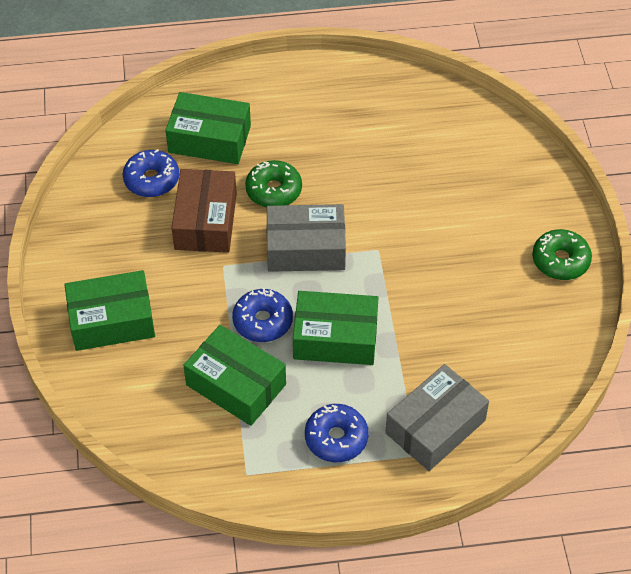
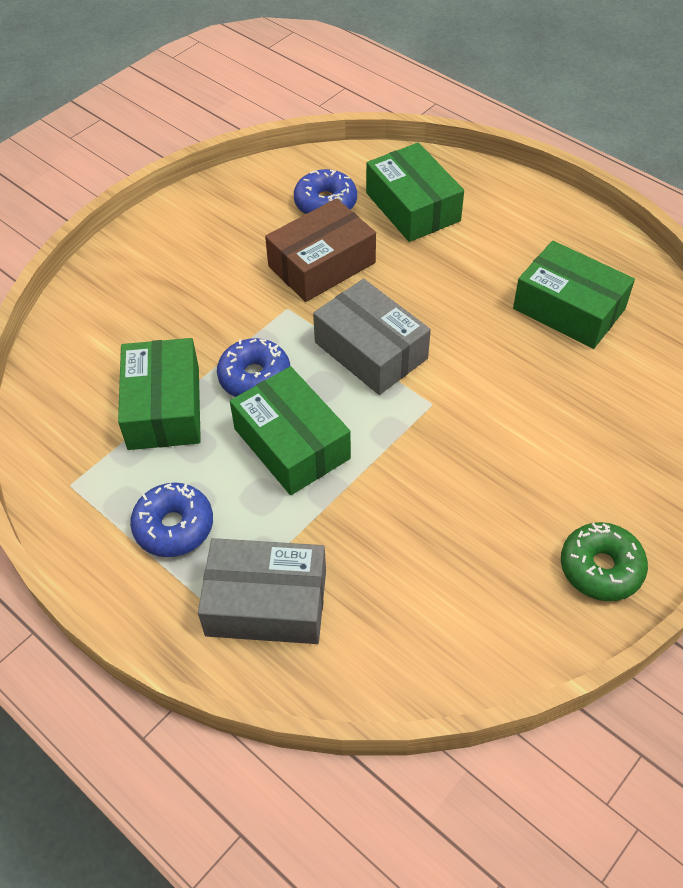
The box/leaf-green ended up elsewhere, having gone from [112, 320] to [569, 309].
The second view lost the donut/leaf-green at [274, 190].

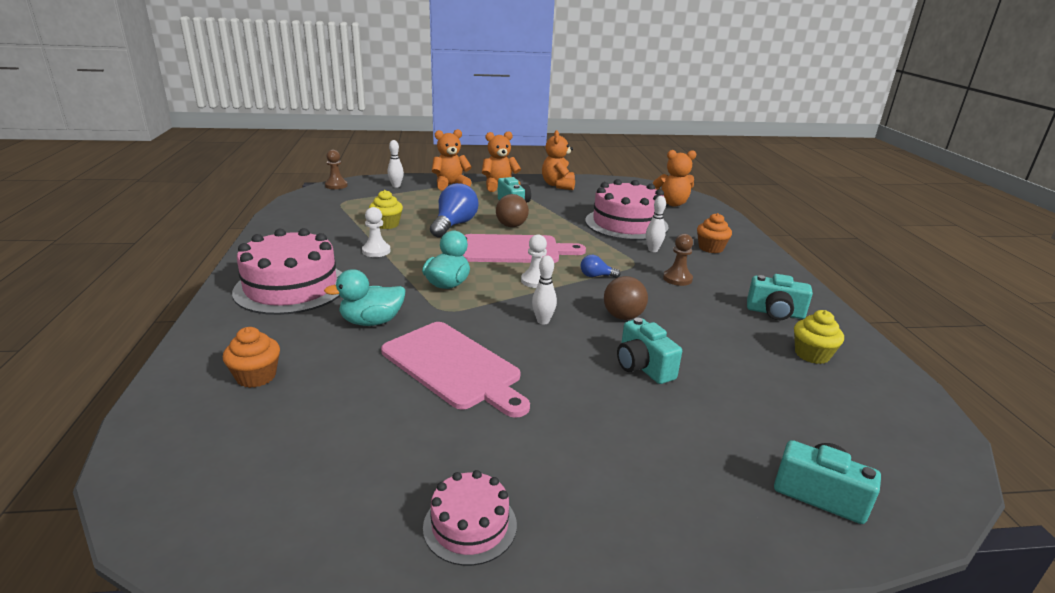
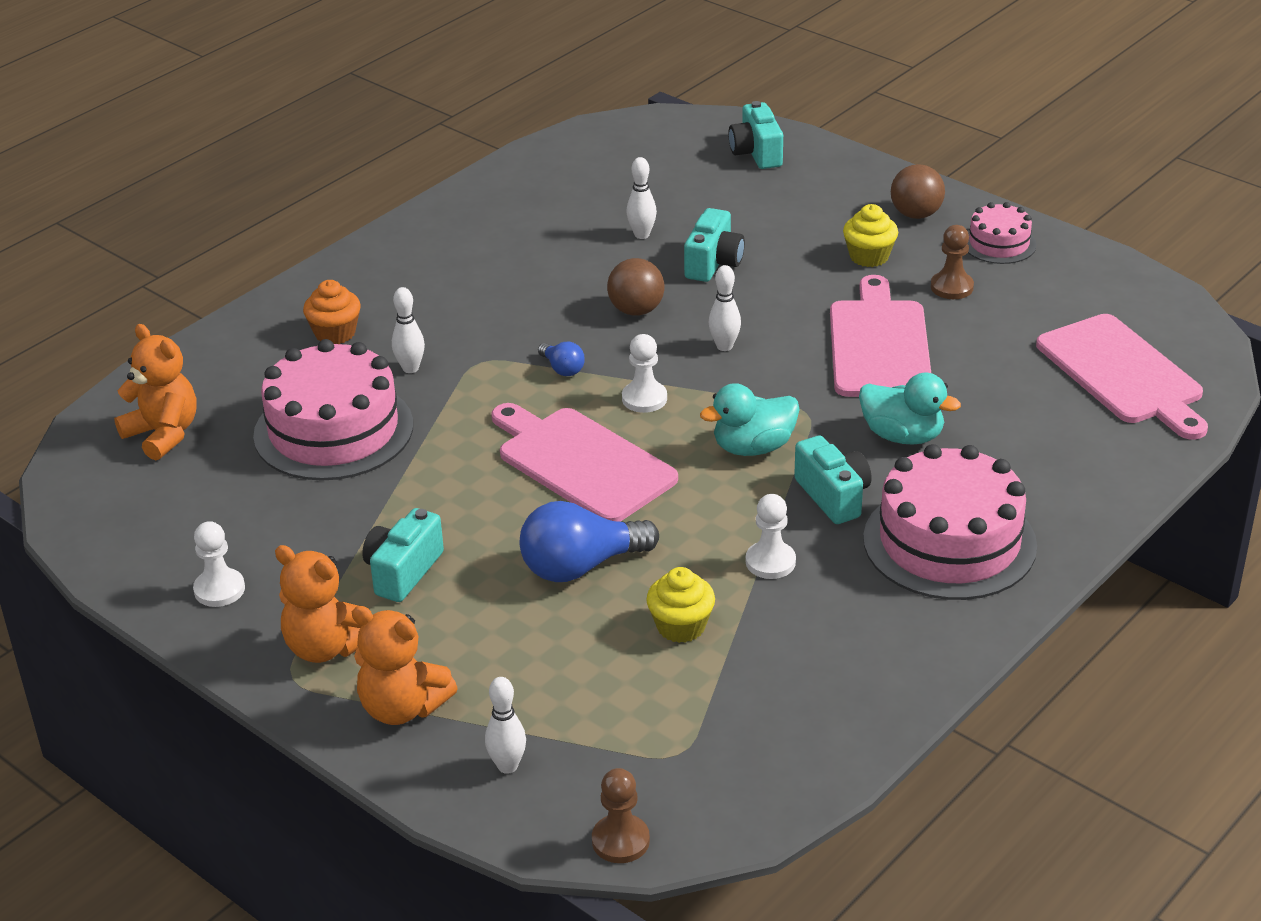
Where the teddy/orange stood at [558, 185], the game pawn/white came to stand at [219, 589].
The second view gained the tenpin/white at [642, 235].
The photo camera/turquoise ended up elsewhere, having gone from [775, 313] to [833, 496].
The cupcake/bright yellow ended up elsewhere, having gone from [812, 354] to [869, 256].
The sphere/russet ended up elsewhere, having gone from [511, 226] to [916, 214].
The game pawn/russet ended up elsewhere, having gone from [677, 279] to [952, 287].
The second view gained the chopping board/pink at [1123, 374].
The second view lost the cupcake/orange at [256, 376].

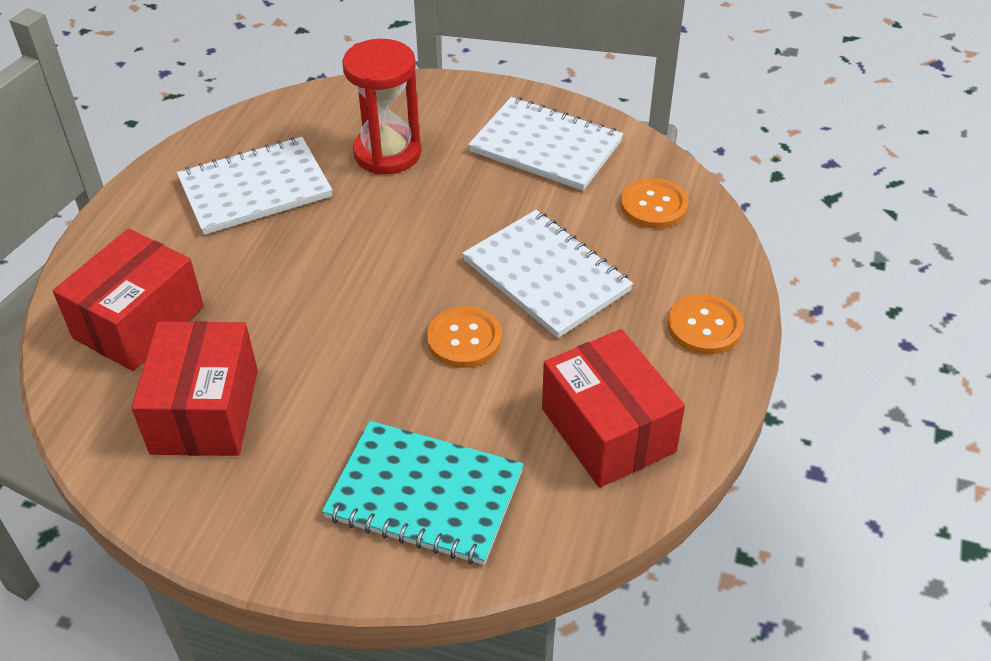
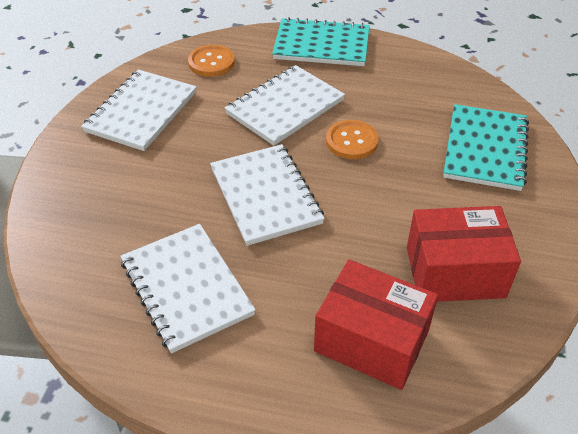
The second view gained the notepad/white at [265, 196].
Where the sewing button/orange stood at [704, 326], the notepad/turquoise came to stand at [321, 45].
The second view lost the sandglass/red at [387, 153].
The second view lost the box/red at [608, 430].

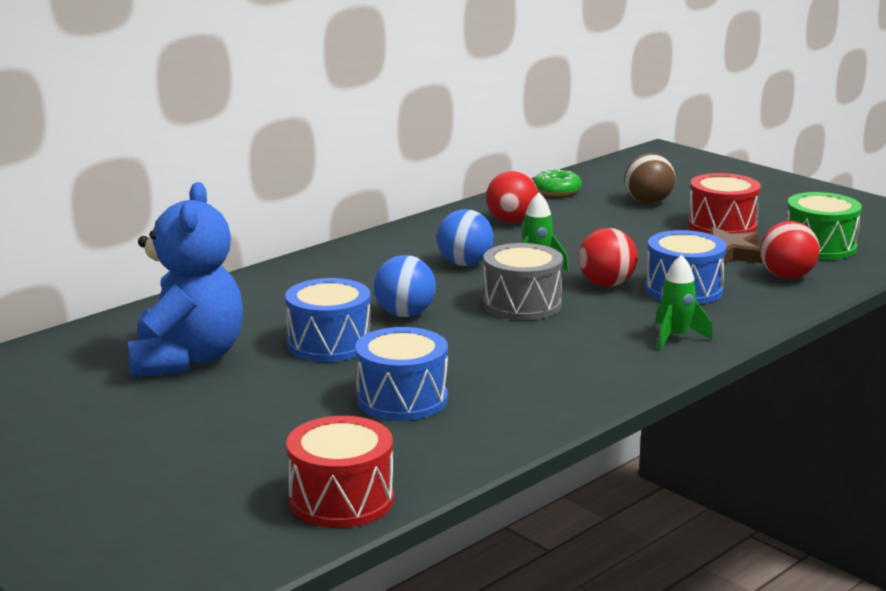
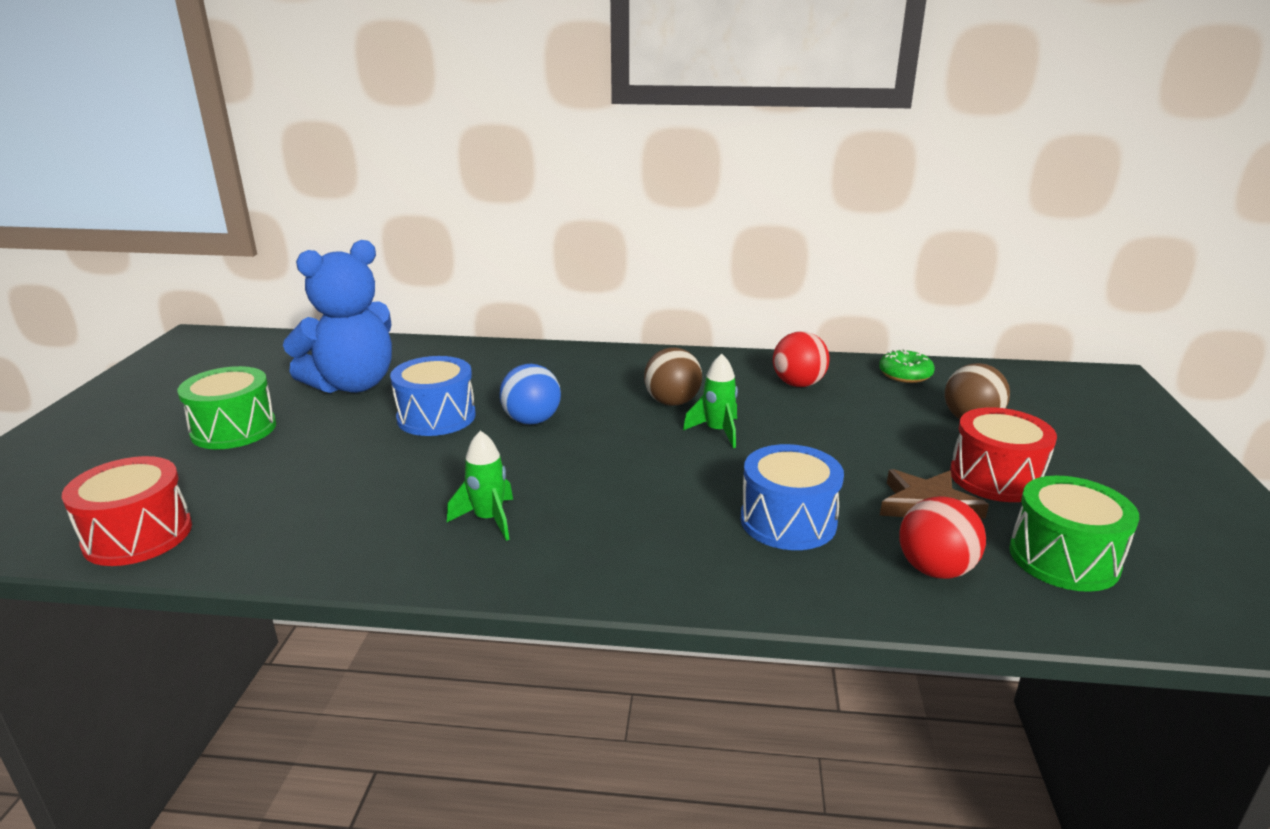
The second view gained the drum/leaf-green at [234, 429].
The rocket/leaf-green ended up elsewhere, having gone from [675, 337] to [488, 519].
What was the sphere/royal blue at [465, 264] turned into the sphere/russet at [672, 402].
The second view lost the drum/royal blue at [402, 399].
The second view lost the drum/grey at [522, 304].
The second view lost the sphere/red at [606, 284].

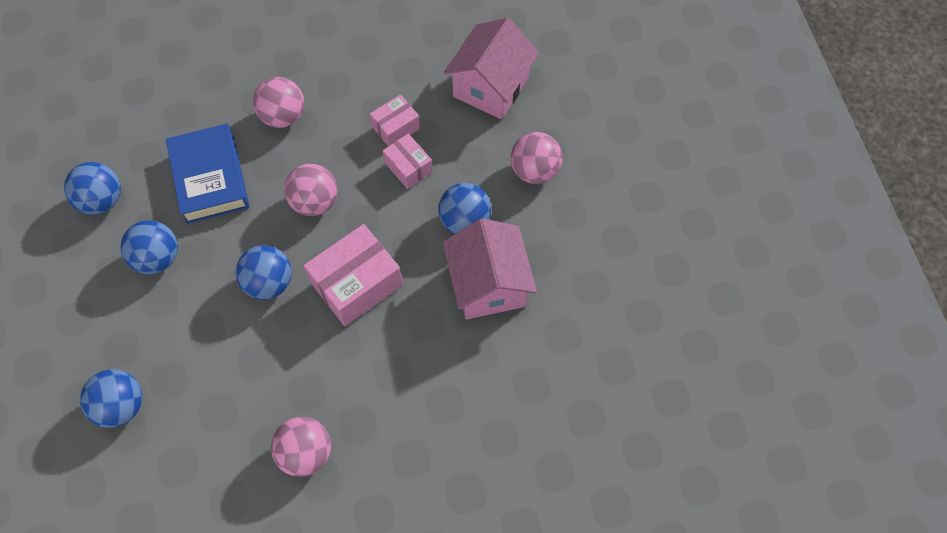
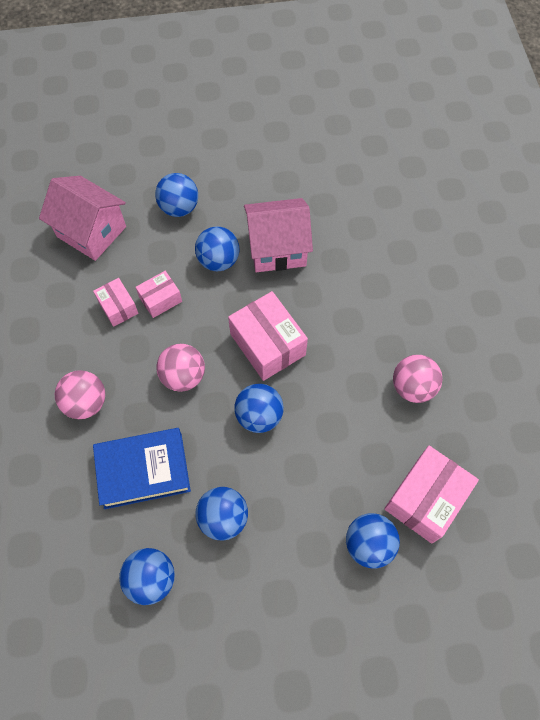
What was the sphere/pink at [534, 170] turned into the sphere/royal blue at [179, 208].
The second view gained the box/pink at [425, 499].

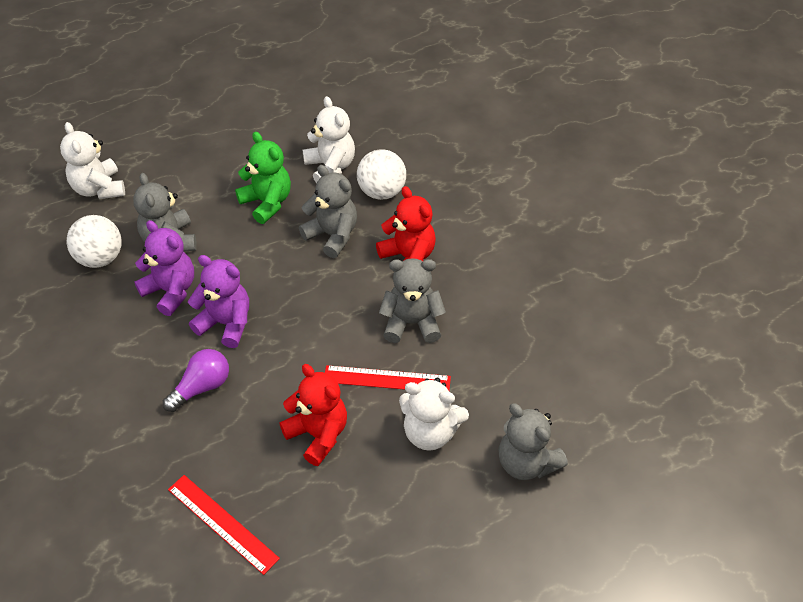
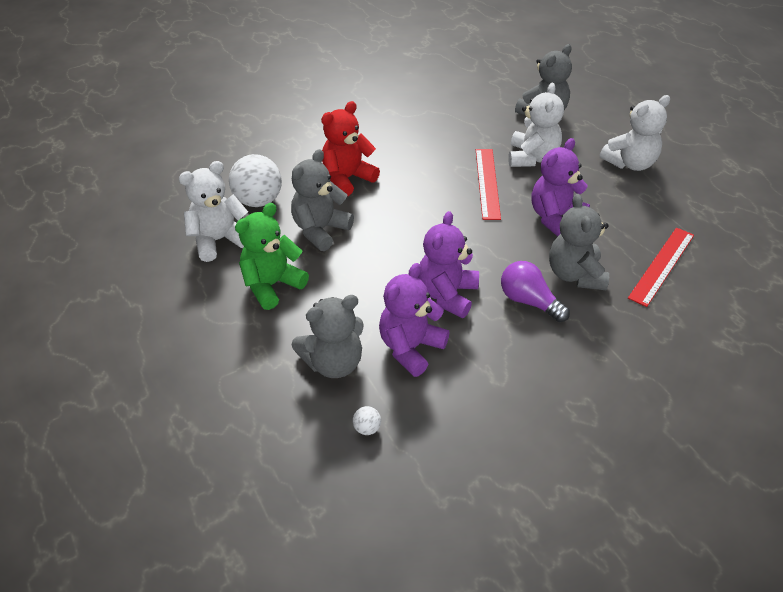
The size of the sphere/white at [100, 258] changed by a factor of 0.42.
What was the teddy/red at [318, 434] turned into the teddy/purple at [555, 218].
The teddy/grey ended up elsewhere, having gone from [411, 323] to [575, 274].
The teddy/white ended up elsewhere, having gone from [99, 188] to [630, 163].

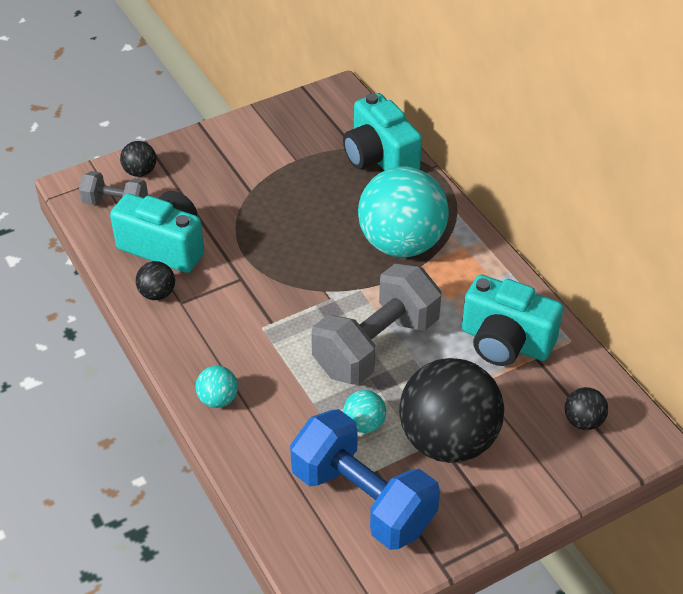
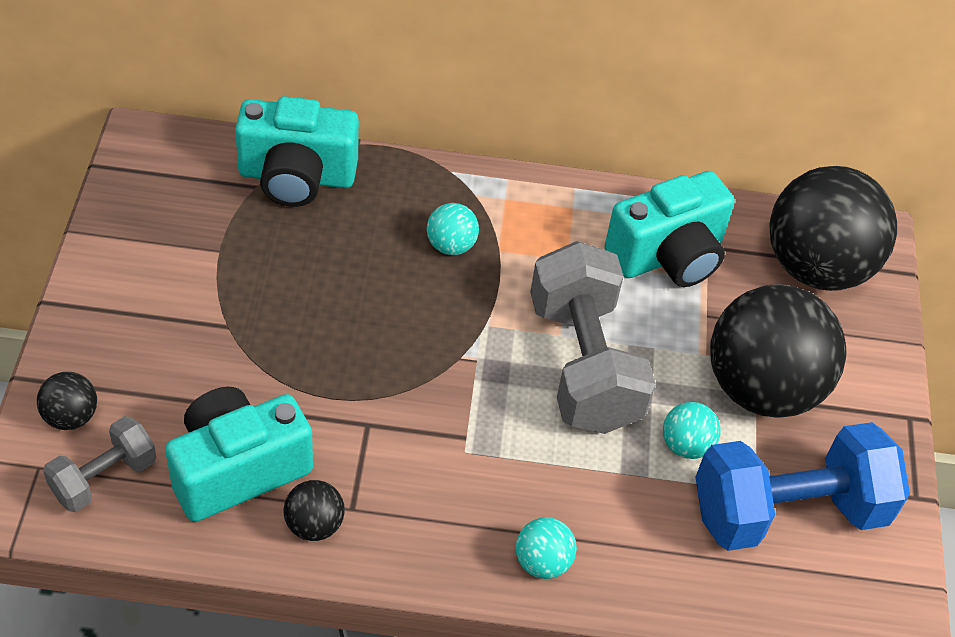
The size of the sphere/turquoise at [401, 243] changed by a factor of 0.42.
The size of the sphere/jet-black at [583, 421] changed by a factor of 2.36.

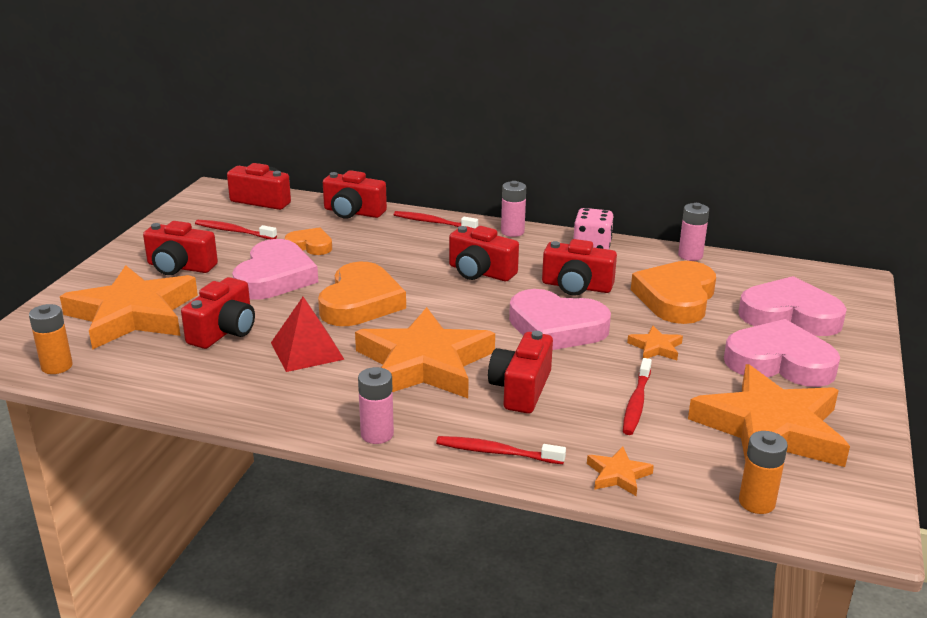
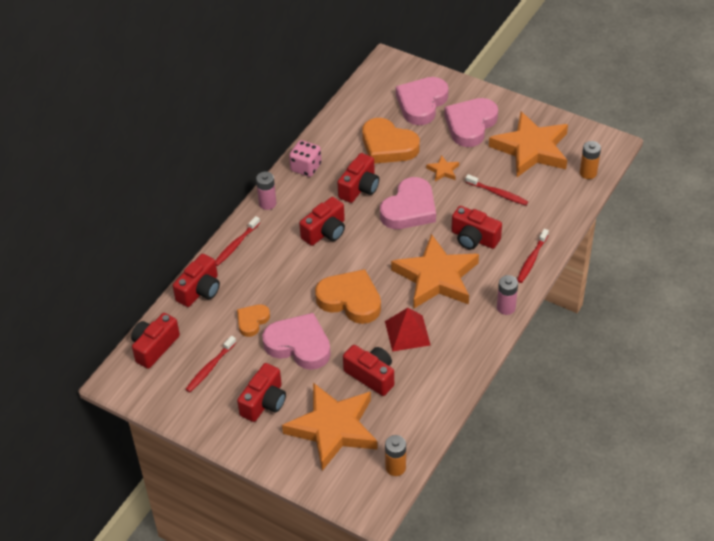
The second view lost the star/orange at [618, 475].
The second view lost the AA battery/pink at [690, 255].

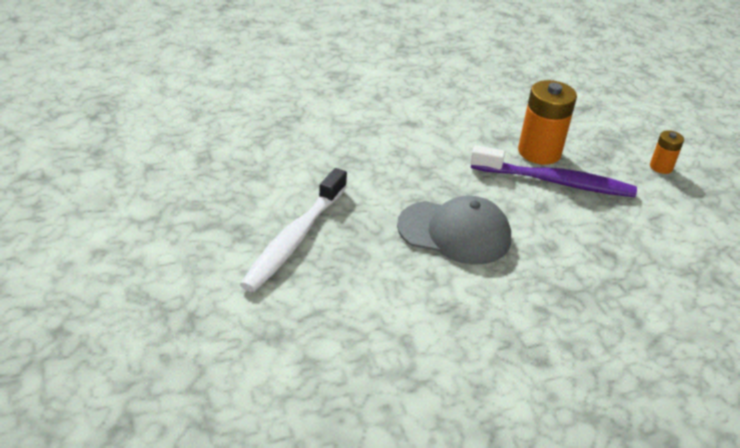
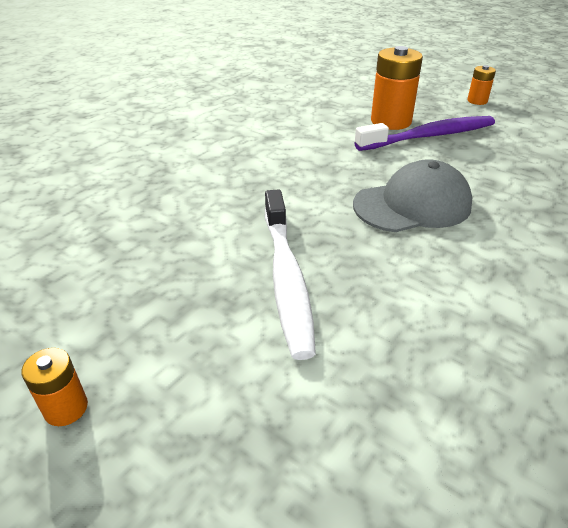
The second view gained the AA battery/orange at [66, 408].

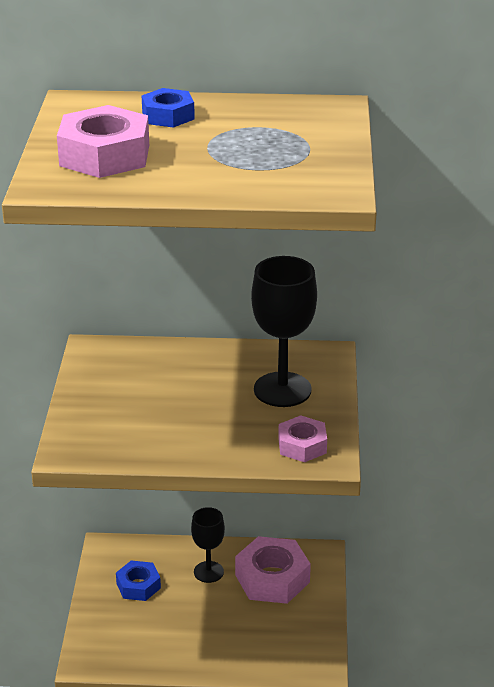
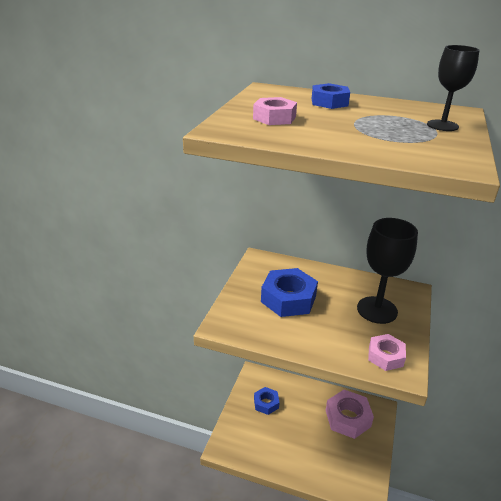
The size of the hex nut/pink at [104, 155] changed by a factor of 0.60.
The second view gained the hex nut/royal blue at [288, 299].
The chalice/jet-black ended up elsewhere, having gone from [208, 572] to [442, 125].

